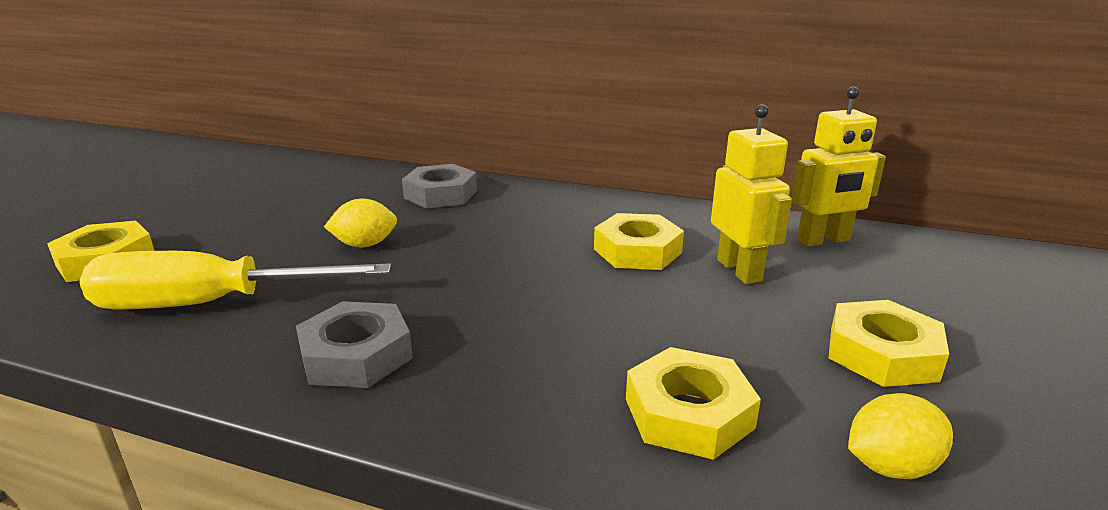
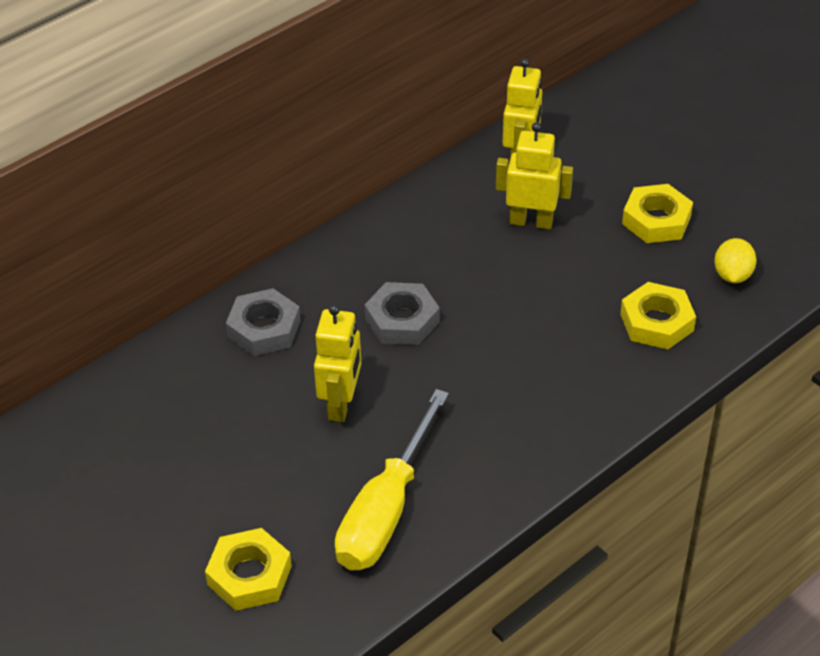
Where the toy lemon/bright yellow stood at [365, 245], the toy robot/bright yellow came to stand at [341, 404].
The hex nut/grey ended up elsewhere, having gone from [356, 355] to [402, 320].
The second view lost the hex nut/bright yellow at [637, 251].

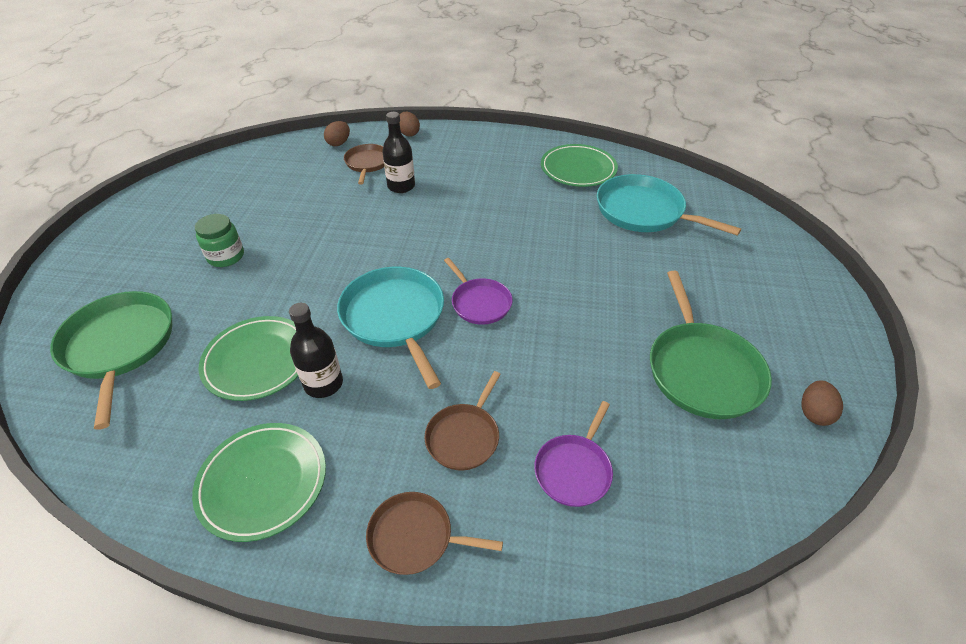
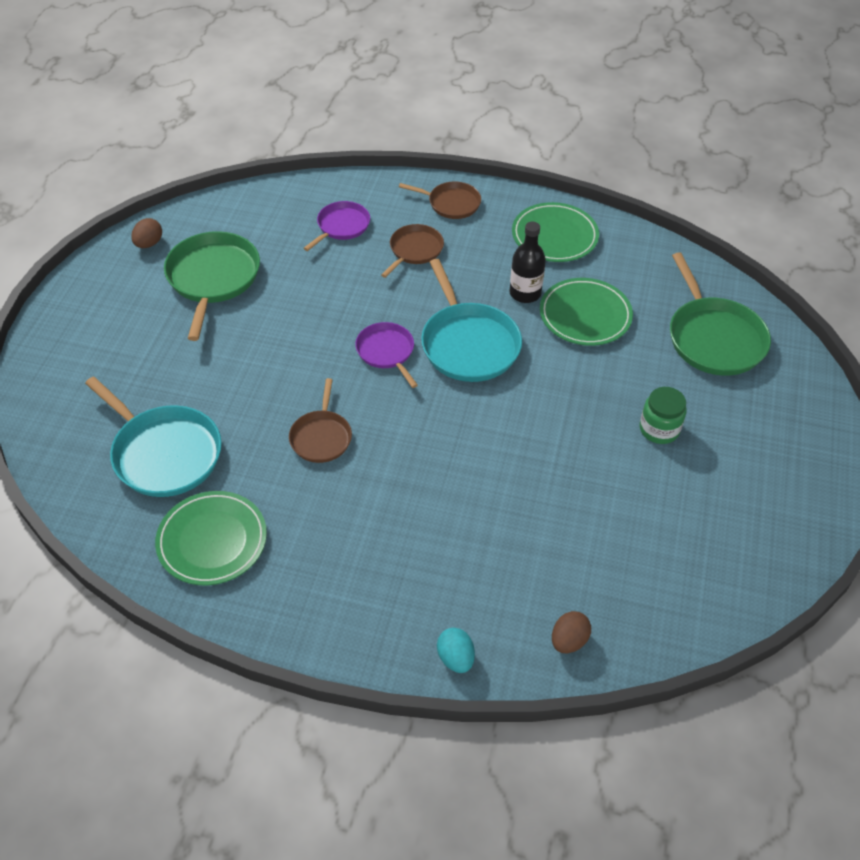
The frying pan/russet ended up elsewhere, having gone from [367, 163] to [321, 437].
What was the egg/russet at [409, 133] turned into the egg/turquoise at [455, 658].
The second view lost the drink bottle/jet-black at [401, 186].

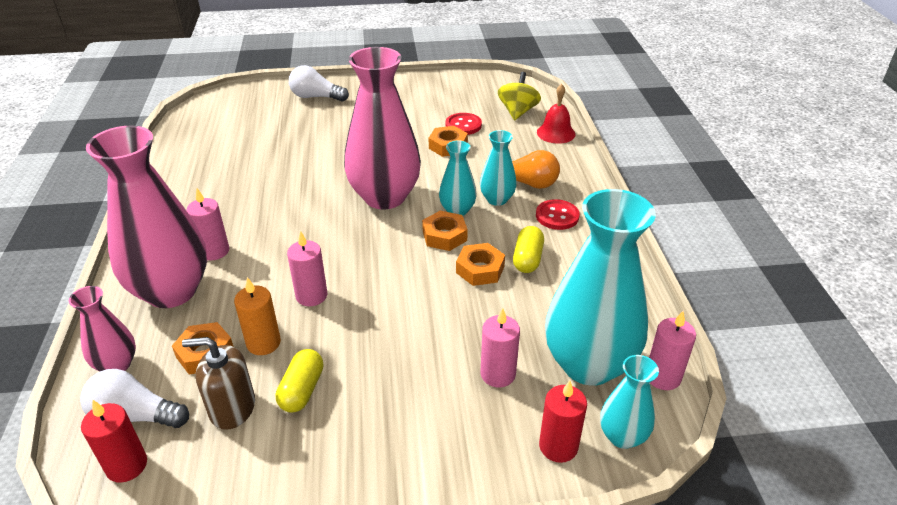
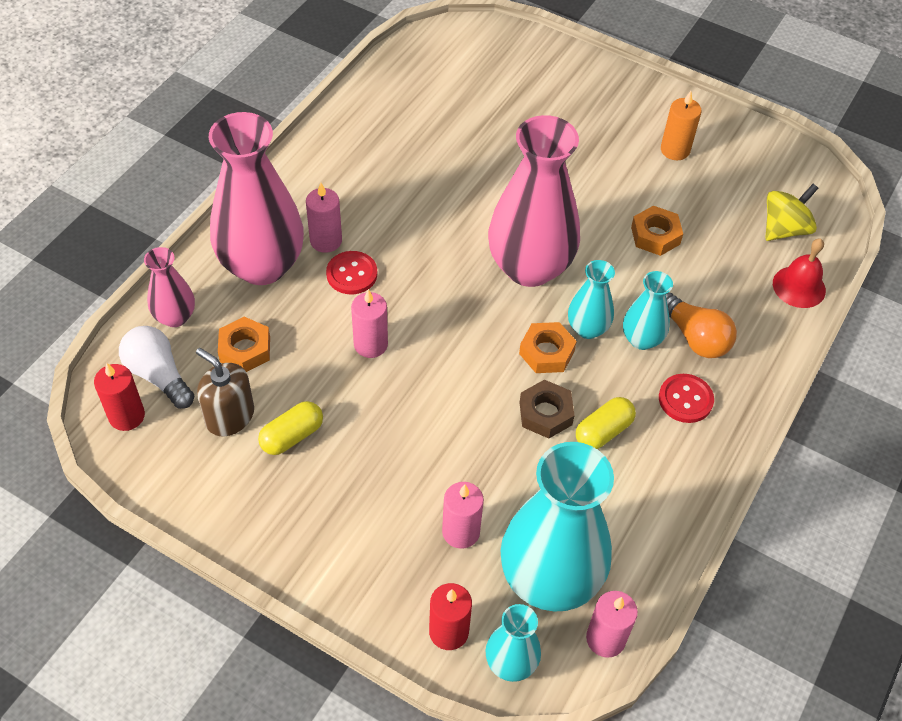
The sewing button/red ended up elsewhere, having gone from [463, 125] to [352, 274].
What was the hex nut/orange at [480, 269] turned into the hex nut/russet at [545, 413].
The wax candle/orange ended up elsewhere, having gone from [263, 343] to [675, 150].
The second view lost the light bulb/white at [316, 97].

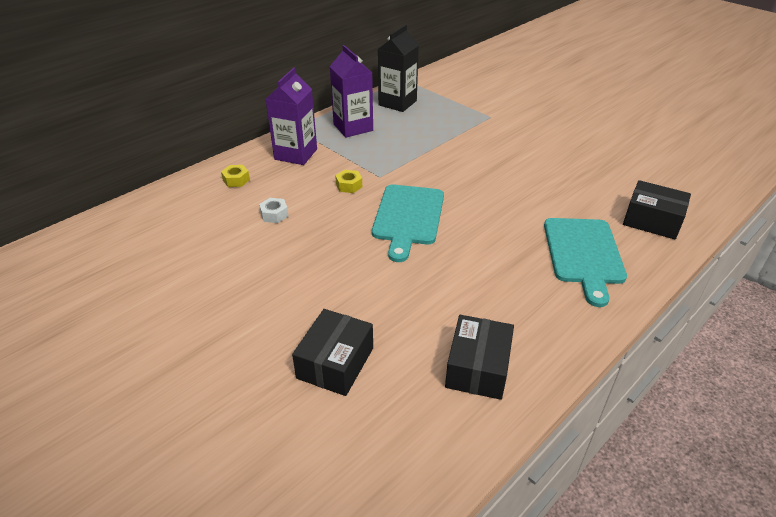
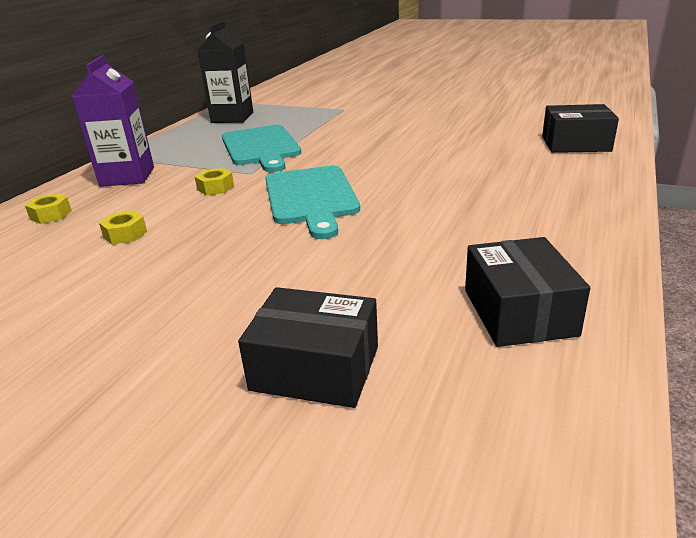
What was the hex nut/white at [274, 214] turned into the hex nut/bright yellow at [125, 234].
The chopping board/turquoise ended up elsewhere, having gone from [583, 254] to [261, 147].
The box/jet-black at [335, 363] ended up facing another way, 75 degrees counterclockwise from before.
The second view lost the juice carton/purple at [353, 127].

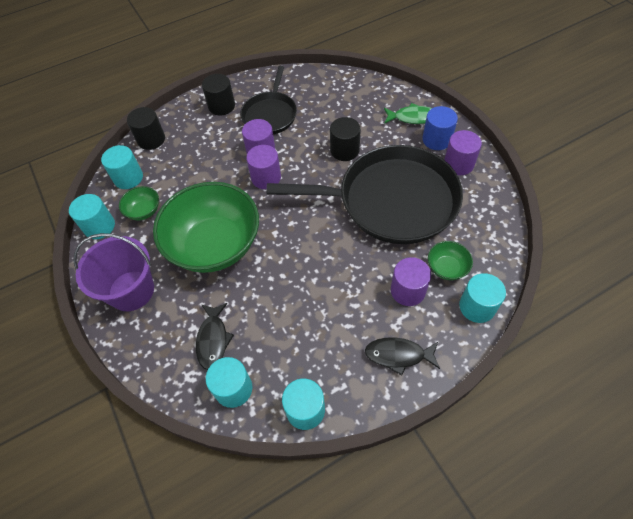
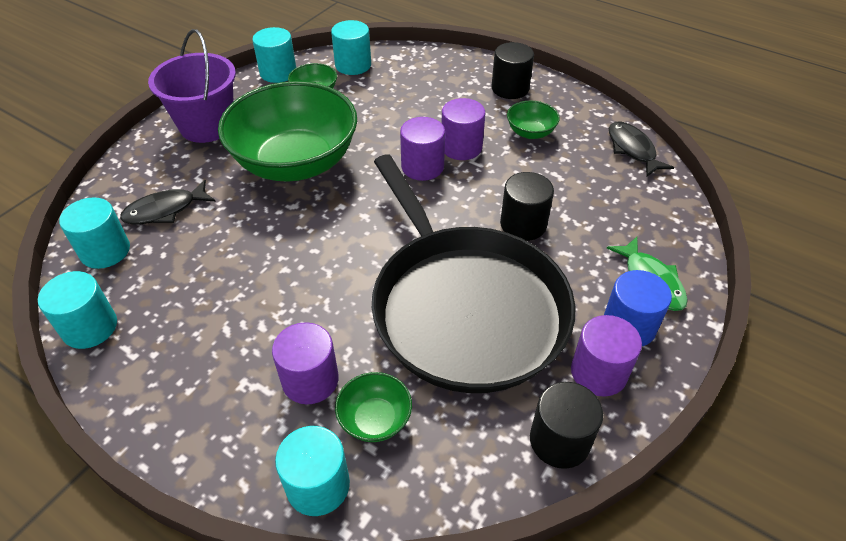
Where the frying pan/jet-black stood at [270, 114], the serving bowl/leaf-green came to stand at [530, 132].
The cylinder/jet-black ended up elsewhere, having gone from [151, 139] to [559, 440].
The toy fish/jet-black ended up elsewhere, having gone from [398, 355] to [632, 149].

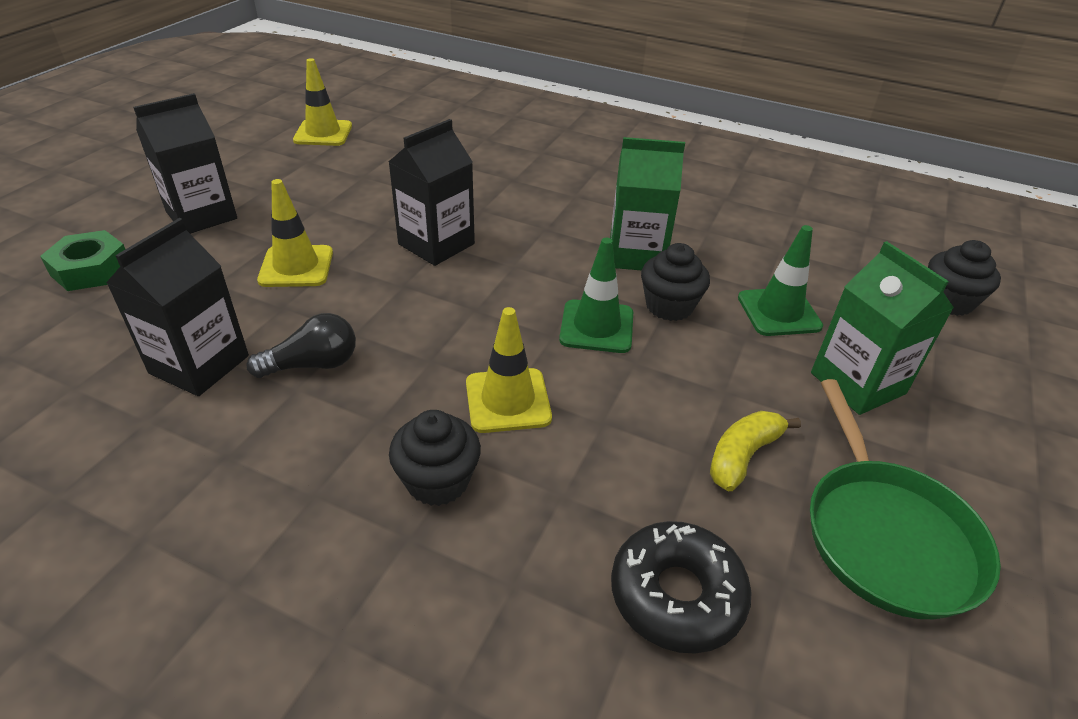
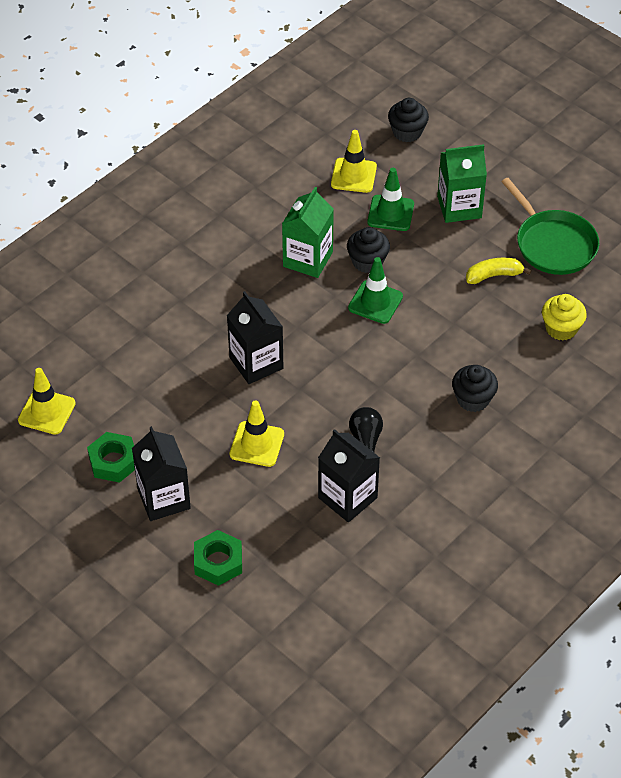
The second view gained the hex nut/leaf-green at [113, 461].
The safety cone/bright yellow ended up elsewhere, having gone from [508, 400] to [353, 175].
The banana fruit/bright yellow at [742, 456] ended up facing another way, 105 degrees clockwise from before.
The frying pan/leaf-green at [887, 536] ended up facing another way, 45 degrees clockwise from before.
Where the donut/jet-black stood at [676, 595], the cupcake/bright yellow came to stand at [561, 328].

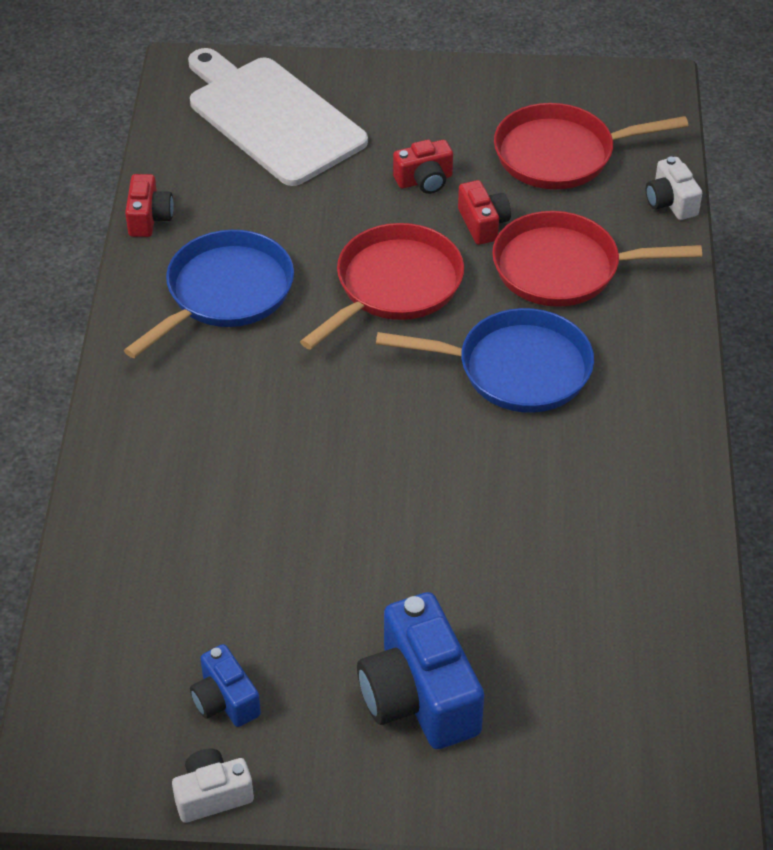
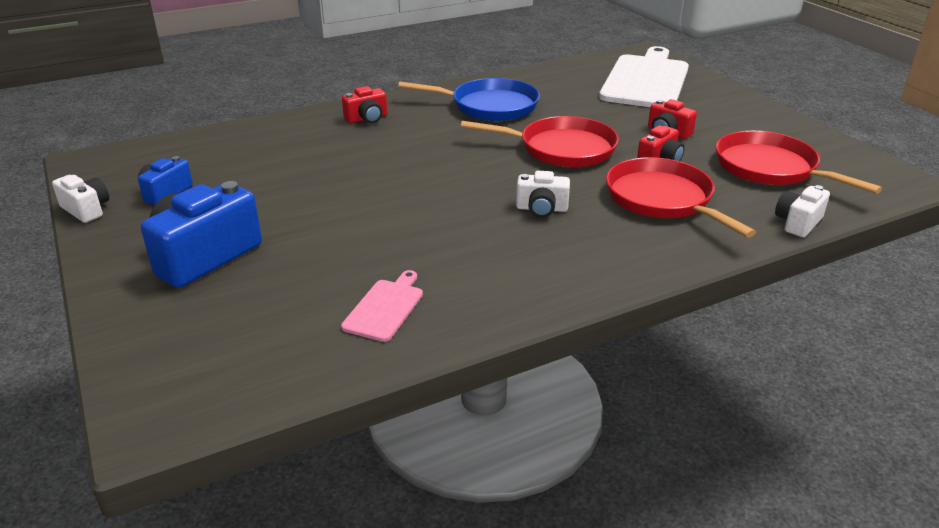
The second view gained the chopping board/pink at [385, 308].
The photo camera/red ended up elsewhere, having gone from [149, 218] to [367, 118].
Where the frying pan/royal blue stood at [516, 368], the photo camera/white came to stand at [541, 209].

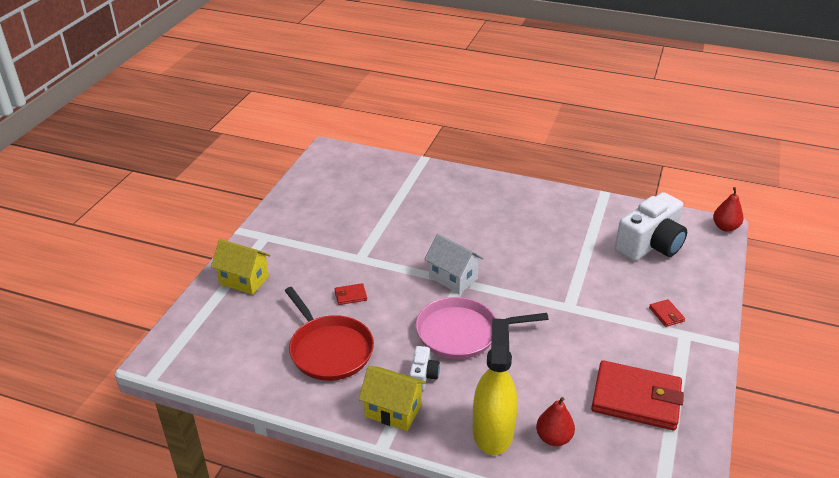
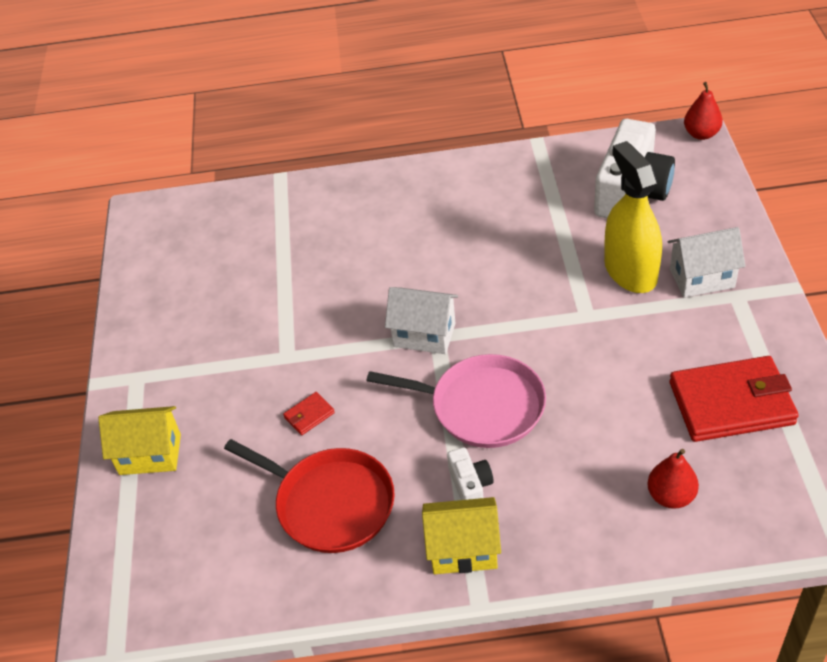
The frying pan/pink at [462, 333] ended up facing another way, 135 degrees counterclockwise from before.
The sprayer/bright yellow ended up elsewhere, having gone from [492, 431] to [630, 271].
Where the card wallet/red stood at [666, 314], the cottage/white came to stand at [702, 278].

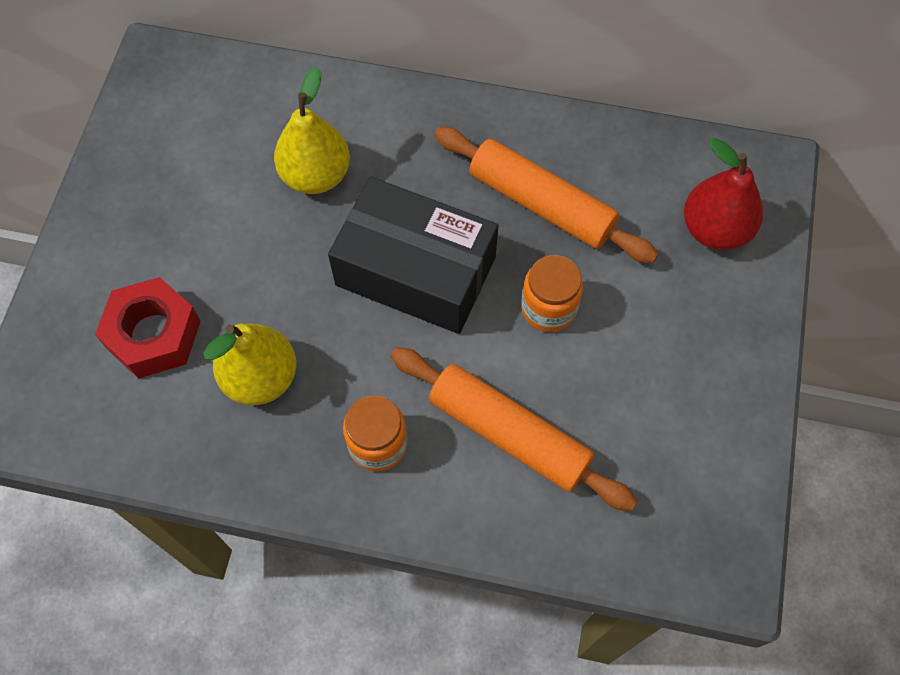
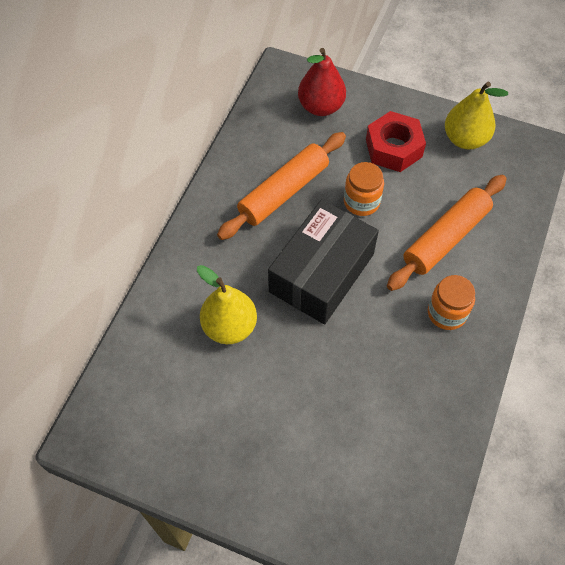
The hex nut/red ended up elsewhere, having gone from [153, 334] to [393, 148].
The pear/bright yellow ended up elsewhere, having gone from [260, 377] to [465, 139].

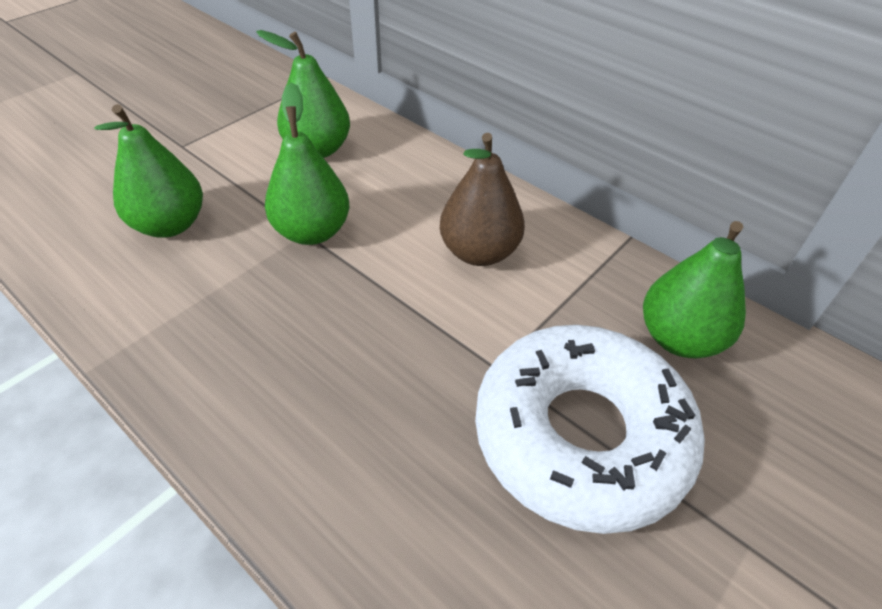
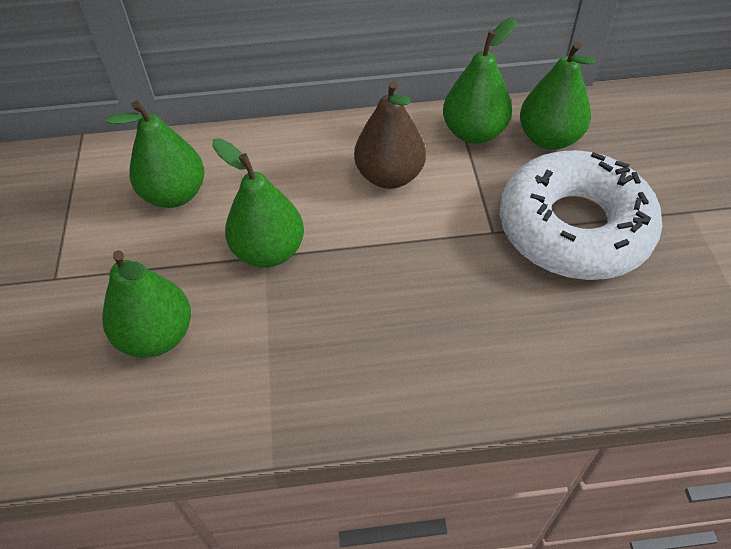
The second view gained the pear/leaf-green at [474, 133].

